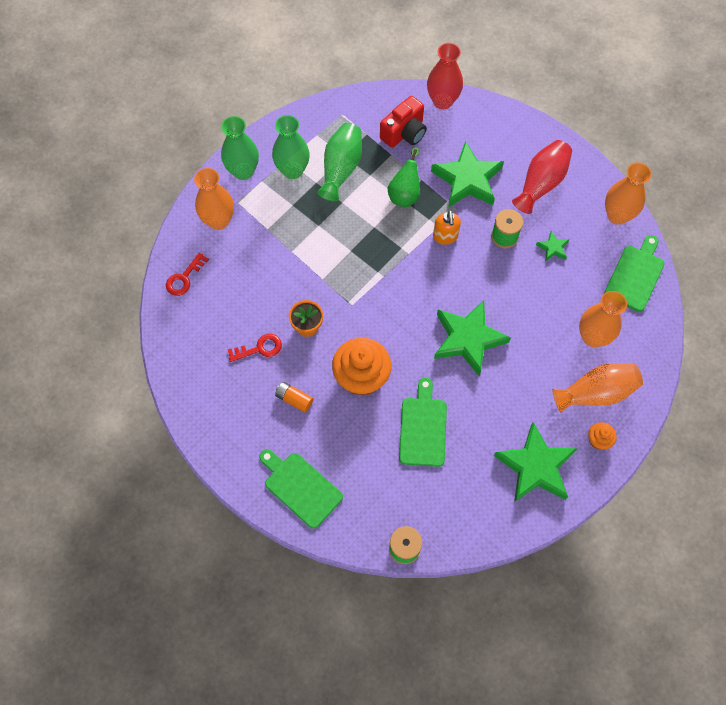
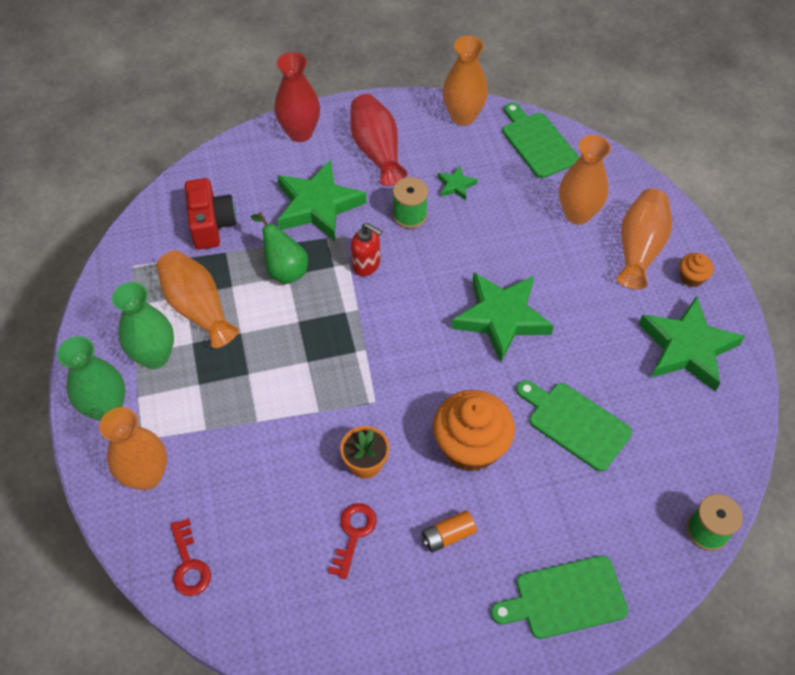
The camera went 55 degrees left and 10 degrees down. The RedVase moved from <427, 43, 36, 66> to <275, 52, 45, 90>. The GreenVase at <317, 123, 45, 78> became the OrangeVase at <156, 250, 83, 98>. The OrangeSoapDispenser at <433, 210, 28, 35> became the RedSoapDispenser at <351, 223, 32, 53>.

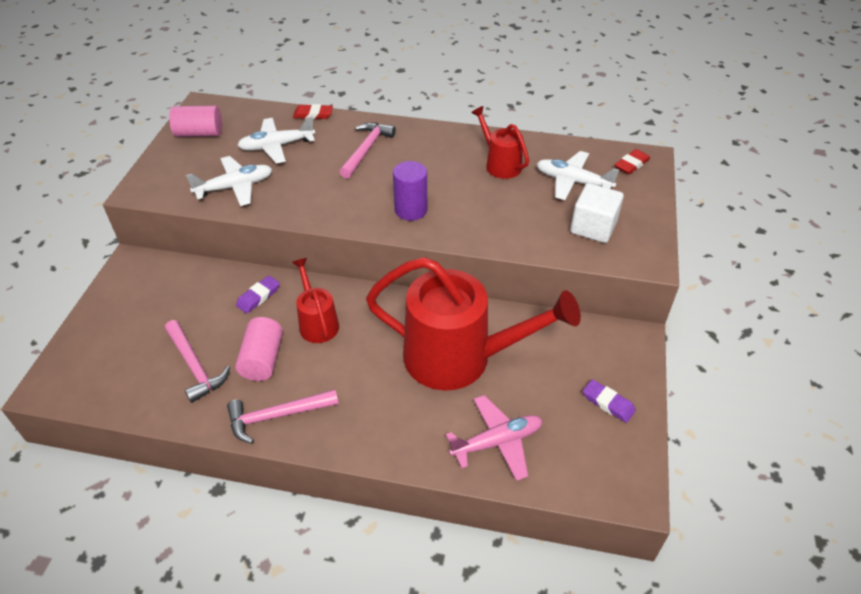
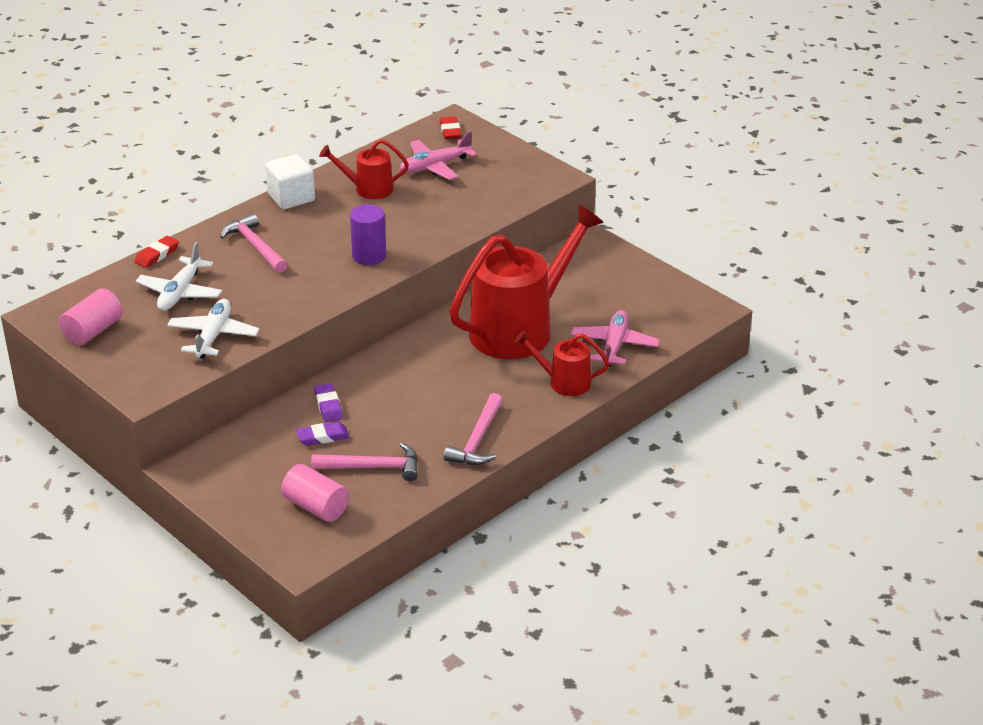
The camera went 55 degrees left and 10 degrees down. The WhitePlane at <537, 151, 82, 49> became the PinkPlane at <400, 131, 77, 49>. The WhiteCube moved from <570, 183, 54, 60> to <265, 154, 50, 55>. The RedWateringCan moved from <292, 258, 47, 85> to <514, 331, 96, 65>. The PinkCylinder moved from <235, 317, 48, 64> to <281, 464, 68, 58>. The PurpleEraser moved from <583, 379, 53, 44> to <296, 422, 53, 24>.

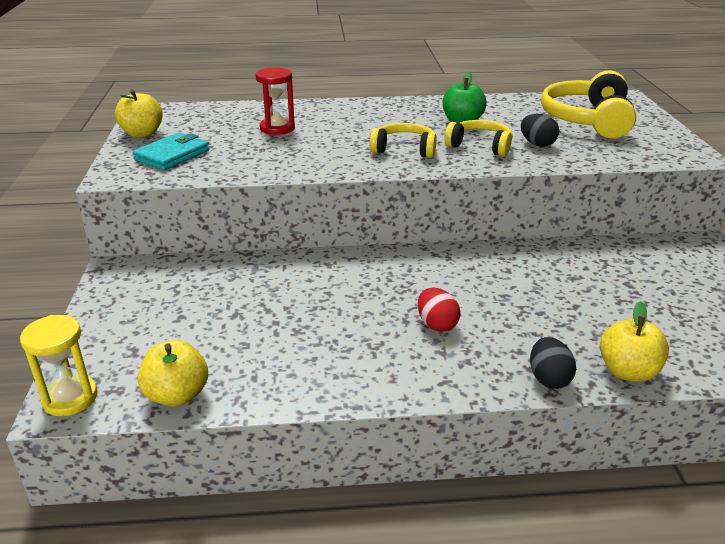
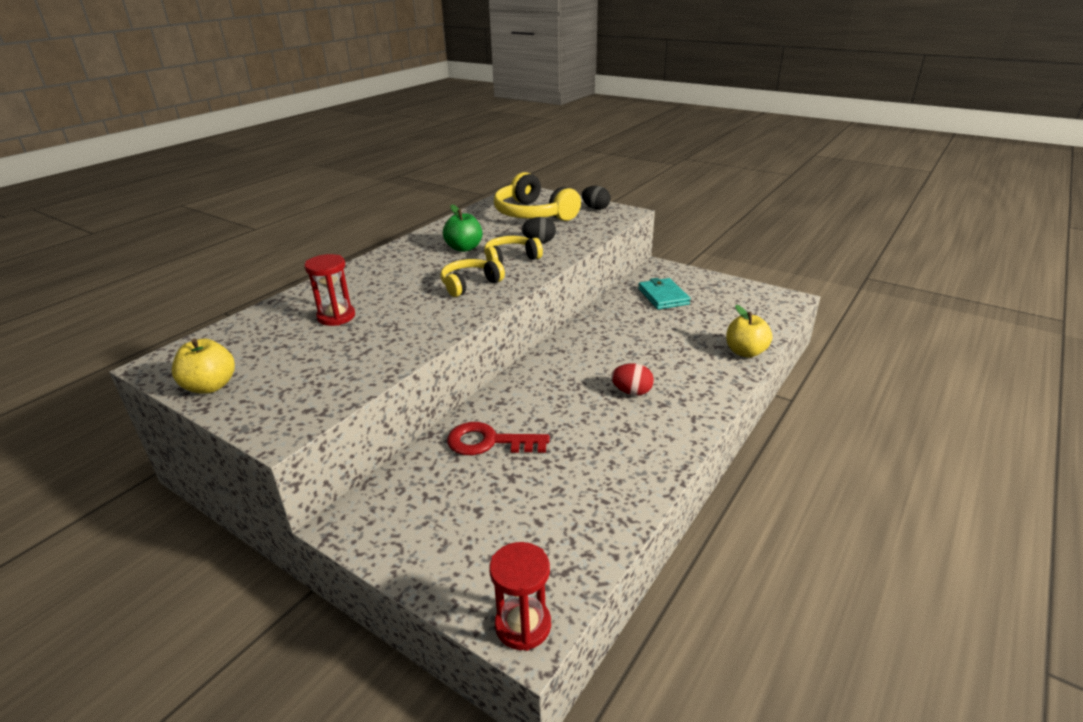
The camera went 50 degrees left and 0 degrees up. The TurquoiseWallet moved from <133, 132, 76, 38> to <638, 278, 52, 32>. The YellowHourglass at <20, 315, 78, 101> became the RedHourglass at <489, 542, 62, 109>. The BlackEgg moved from <530, 337, 46, 52> to <582, 186, 29, 24>. The YellowApple at <138, 340, 70, 67> disappeared. The RedKey at <447, 422, 103, 33> appeared.

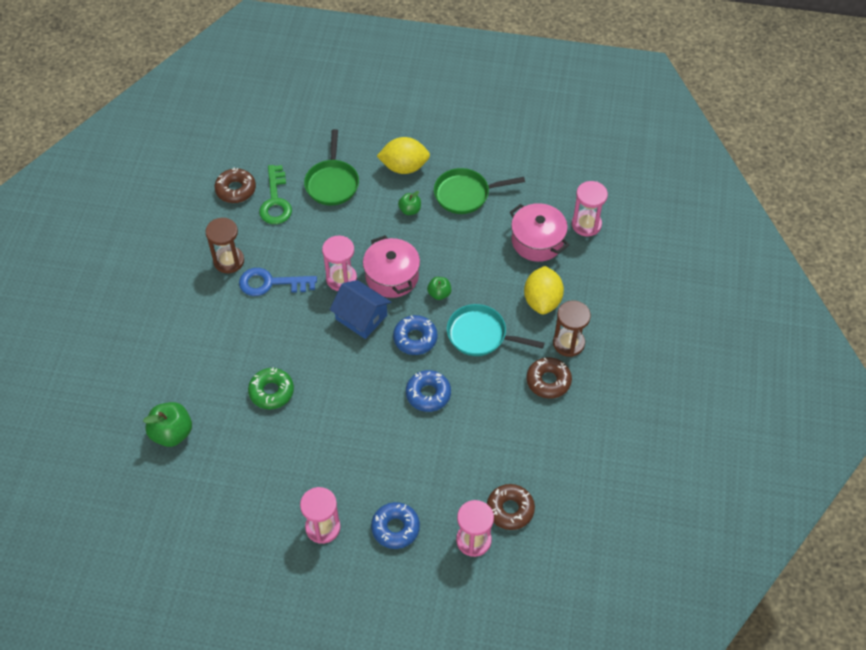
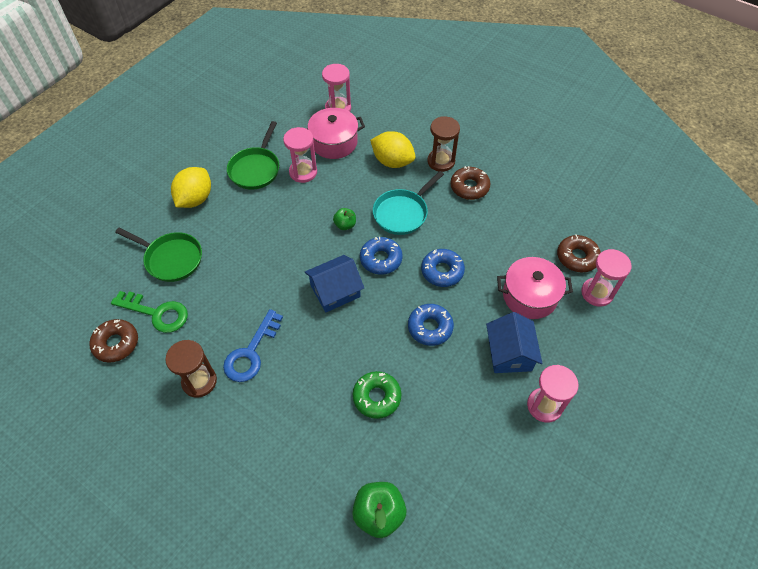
The camera went 65 degrees left and 0 degrees up. The GreenApple at <398, 191, 23, 24> disappeared. The PinkPot moved from <363, 235, 57, 63> to <497, 257, 76, 62>. The PinkHourglass moved from <322, 236, 35, 55> to <283, 127, 34, 56>. The BlueDonut moved from <371, 502, 49, 47> to <408, 304, 46, 42>. The BlueHouse at <486, 312, 56, 61> appeared.

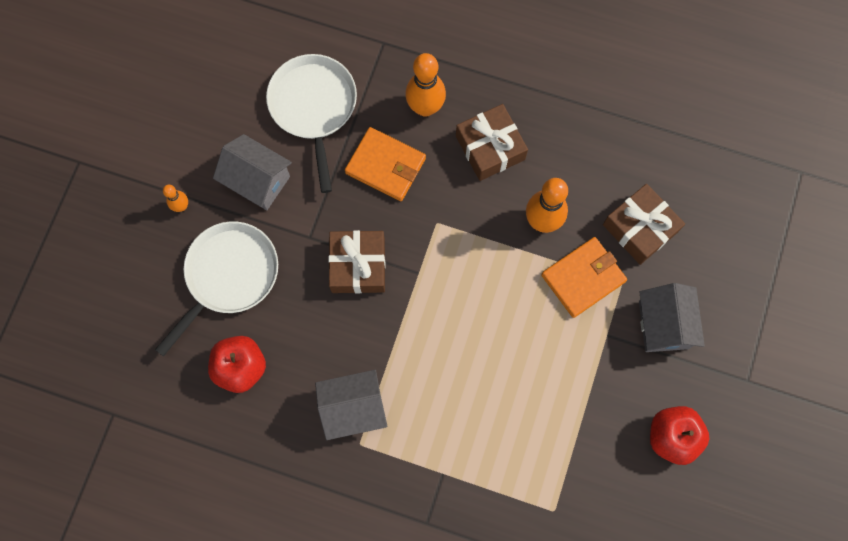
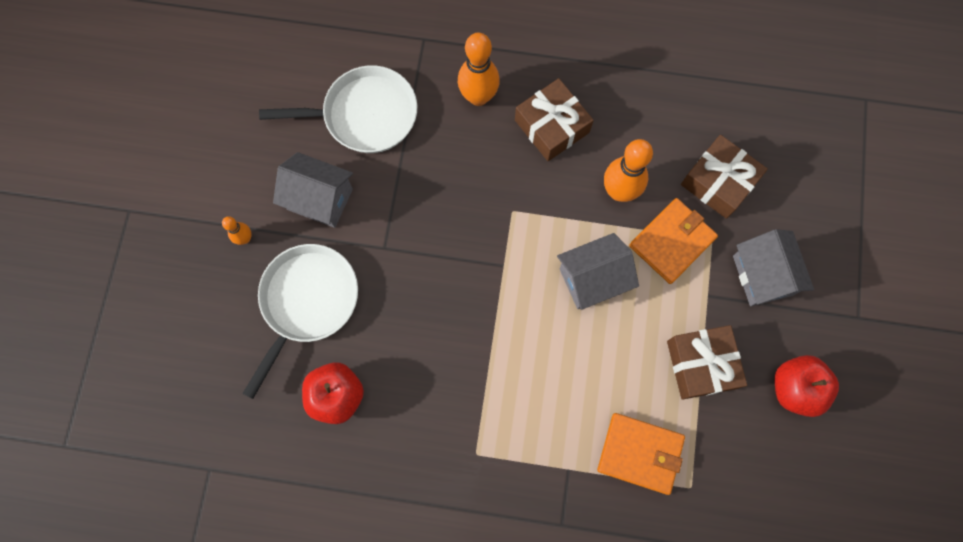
The camera went 10 degrees left and 0 degrees up. The WhitePan at <266, 54, 91, 139> turned 105 degrees clockwise. The OrangeWallet moved from <345, 127, 81, 74> to <597, 413, 88, 82>. The BrownGift moved from <328, 230, 58, 63> to <667, 325, 80, 75>. The GreyHouse moved from <315, 370, 72, 70> to <557, 233, 82, 77>.

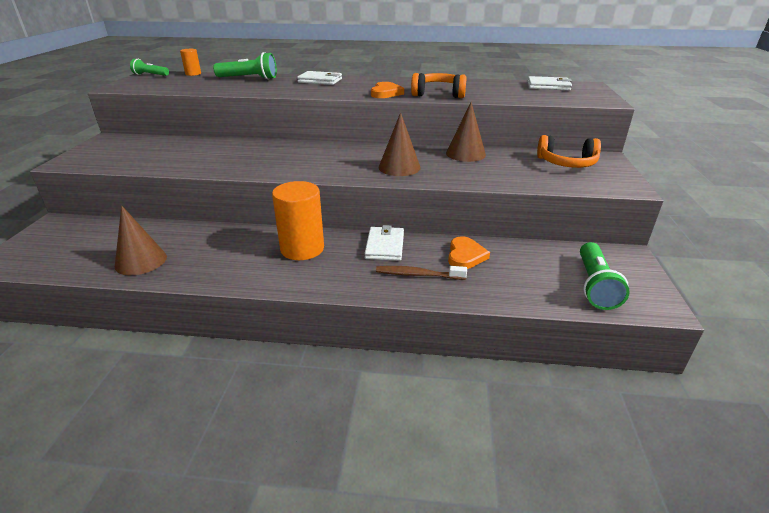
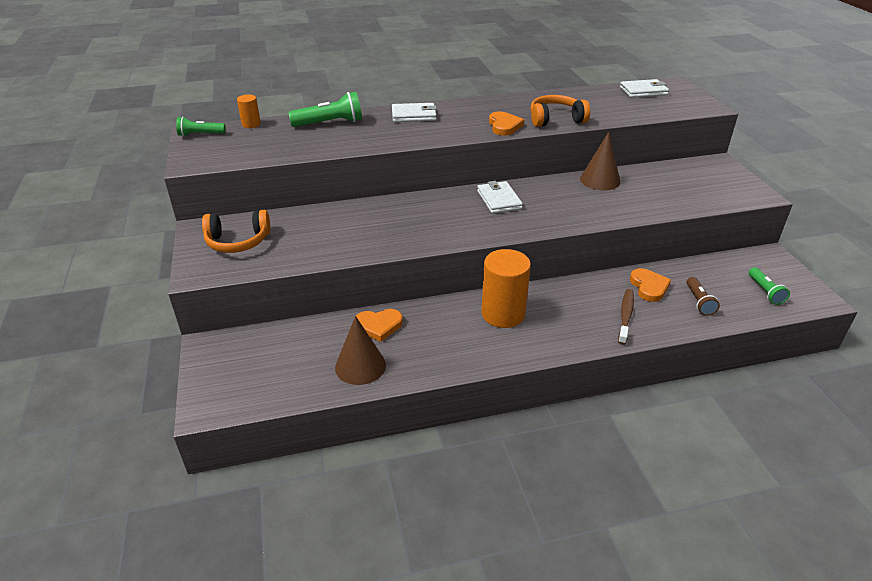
The camera went 20 degrees left and 5 degrees up. The BrownCone at <379, 112, 42, 64> disappeared. The OrangeHeadphones moved from <537, 135, 64, 33> to <202, 210, 68, 43>. The WhiteWallet moved from <365, 225, 39, 36> to <477, 181, 46, 33>. The GreenFlashlight at <580, 242, 50, 68> changed to 0.62 times the size. The BrownToothbrush at <376, 266, 91, 14> turned 120 degrees clockwise. The BrownFlashlight at <686, 277, 34, 39> appeared. The OrangeHeart at <354, 309, 49, 33> appeared.

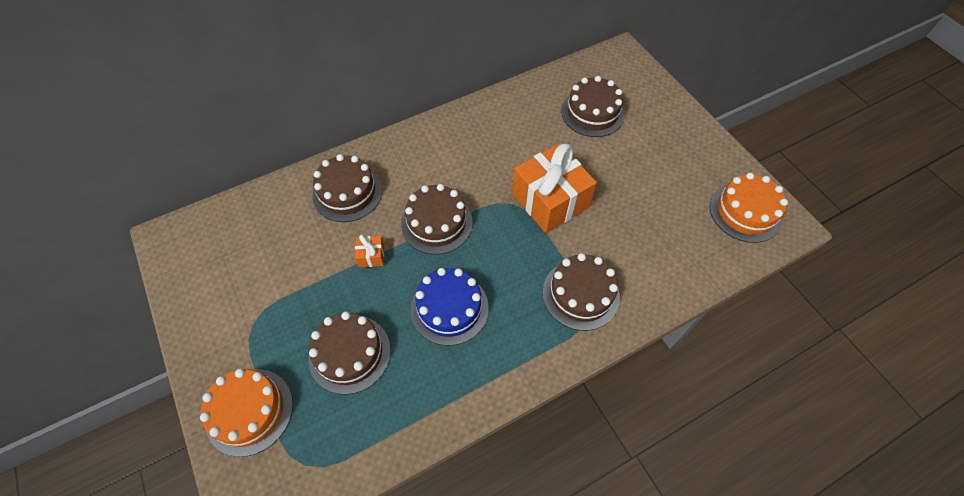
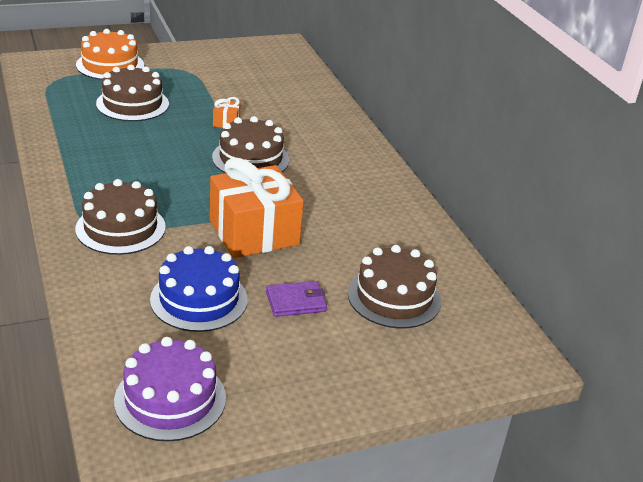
The camera went 95 degrees right and 25 degrees down. The BrownCake at <312, 154, 70, 68> disappeared. The OrangeCake at <710, 173, 78, 70> became the PurpleCake at <114, 337, 112, 104>. The BlueCake moved from <411, 268, 78, 78> to <150, 246, 98, 86>. The PurpleWallet at <266, 281, 61, 36> appeared.

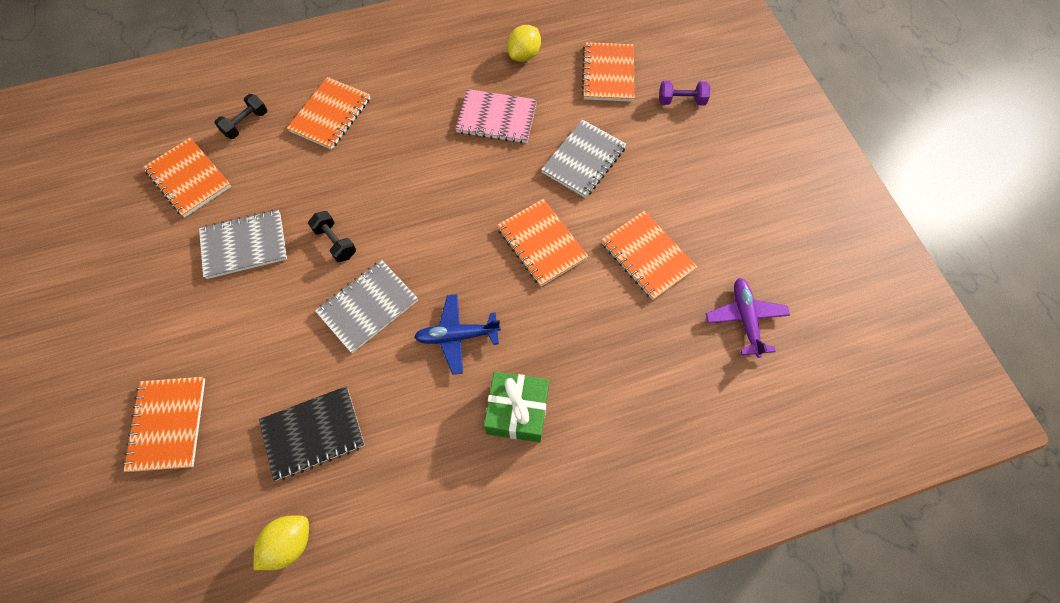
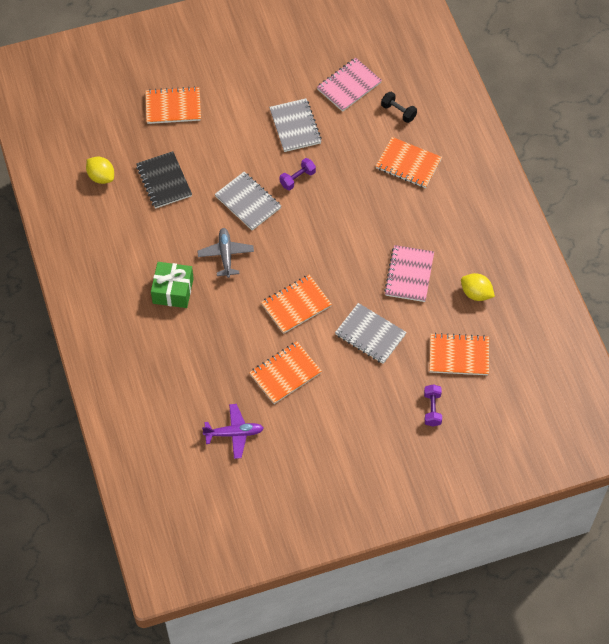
The camera went 90 degrees right and 5 degrees down. The OrangeNotebook at <143, 138, 88, 79> became the PinkNotebook at <317, 58, 65, 54>. The BlackDumbbell at <308, 211, 48, 51> became the PurpleDumbbell at <280, 158, 36, 32>. The BluePlane at <414, 294, 87, 81> became the GreyPlane at <197, 228, 57, 50>.

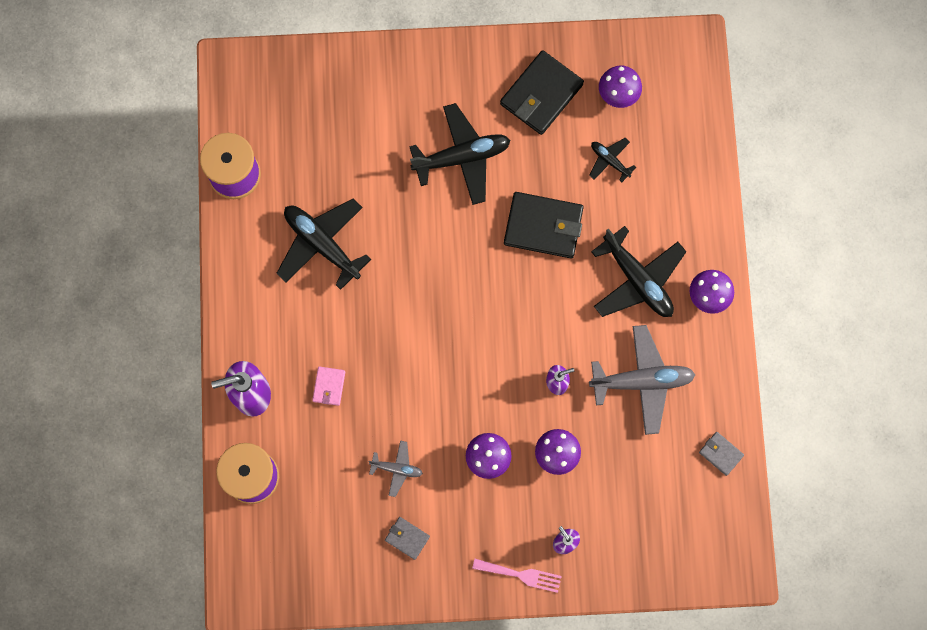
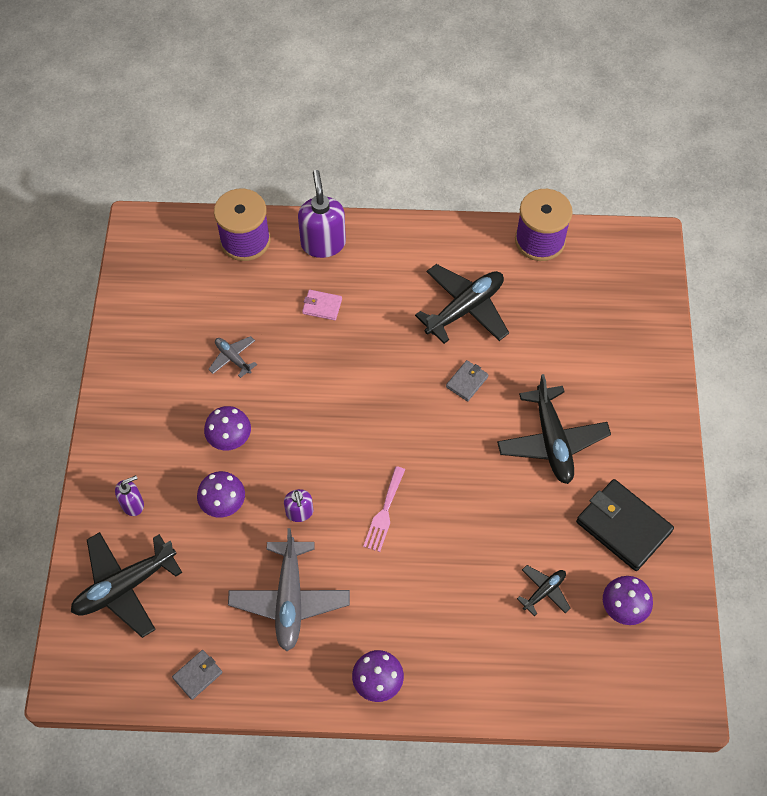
The camera went 95 degrees right and 15 degrees down. The BlackWallet at <504, 192, 80, 66> disappeared. The BlackPlane moved from <591, 226, 95, 91> to <71, 532, 111, 106>. The GreyPlane at <369, 440, 54, 57> turned 120 degrees clockwise. The GreyWallet moved from <385, 517, 45, 43> to <446, 360, 43, 41>. The PinkFork moved from <472, 559, 90, 34> to <363, 466, 42, 86>.

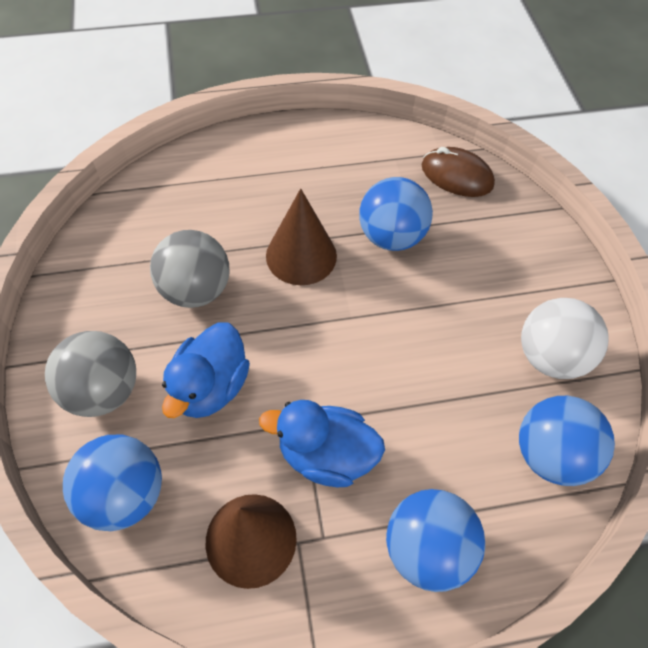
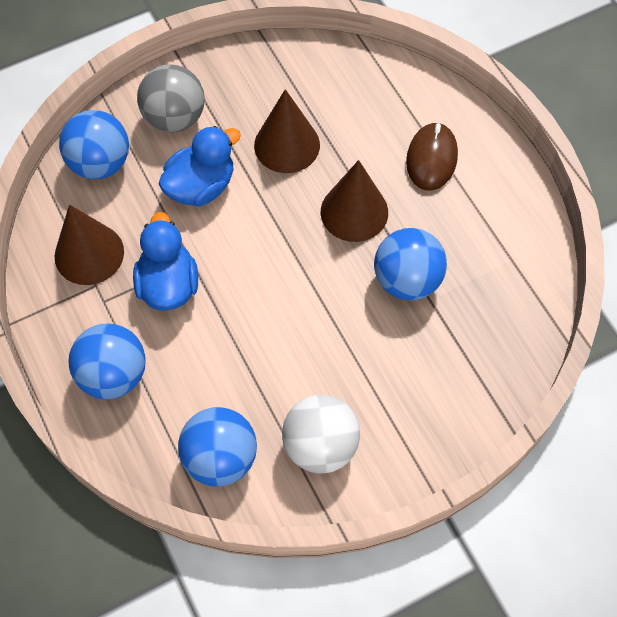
The camera went 75 degrees right and 5 degrees up. The BrownMouse moved from <422, 147, 73, 50> to <406, 122, 52, 68>. The GreyBall at <150, 230, 79, 78> was replaced by the BrownCone at <254, 89, 66, 84>. The BlueDuck at <162, 323, 88, 95> turned 135 degrees clockwise.

